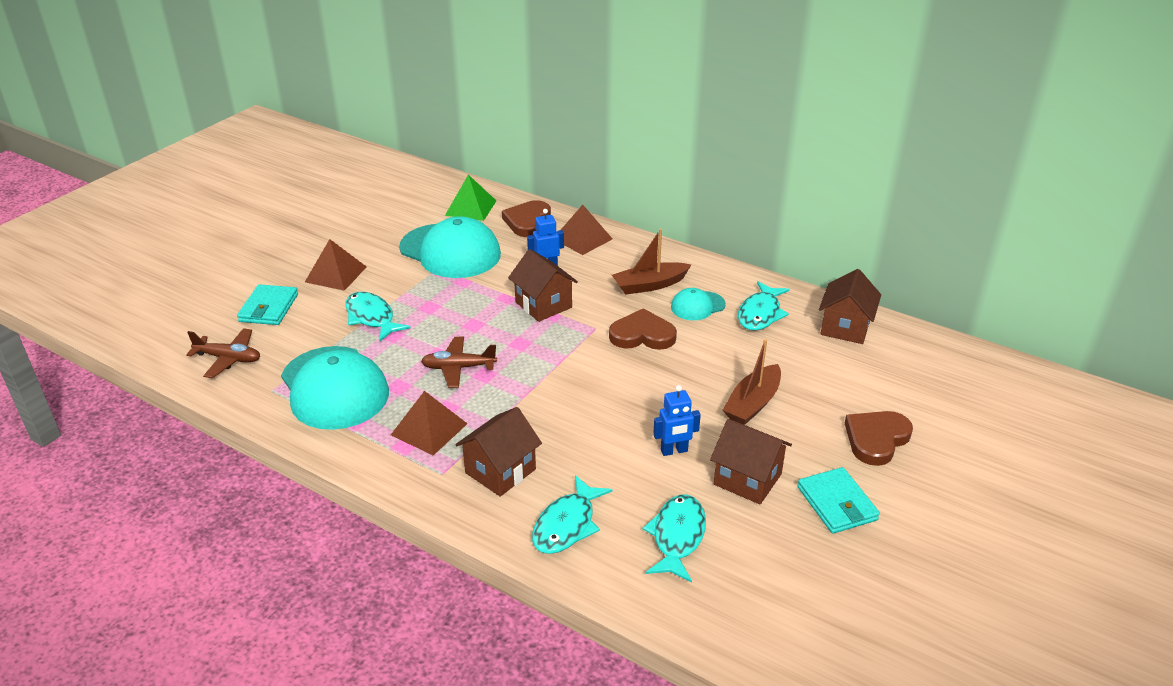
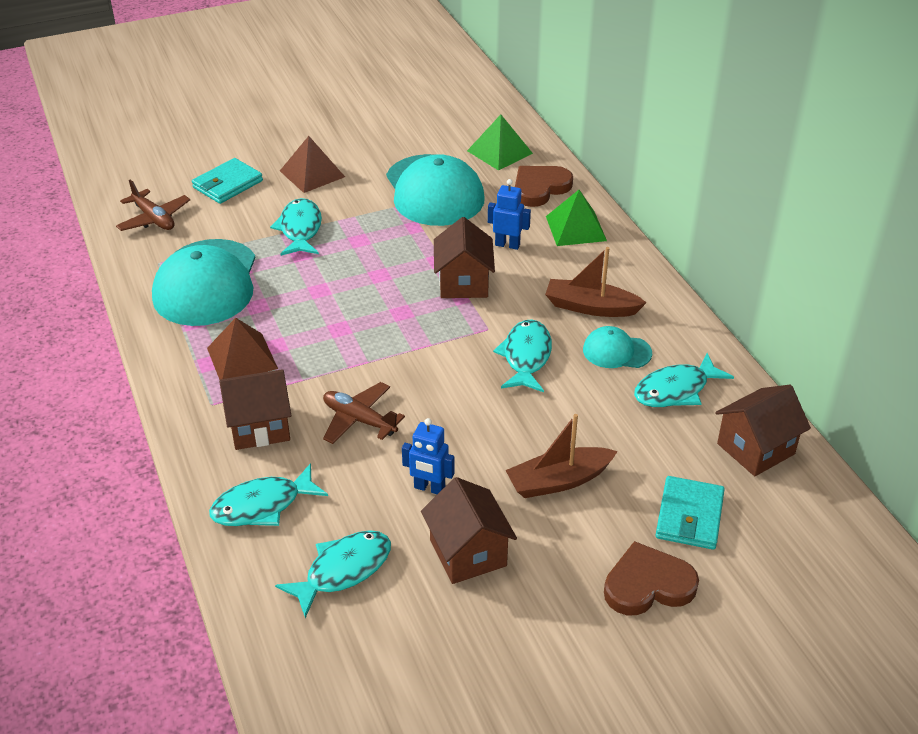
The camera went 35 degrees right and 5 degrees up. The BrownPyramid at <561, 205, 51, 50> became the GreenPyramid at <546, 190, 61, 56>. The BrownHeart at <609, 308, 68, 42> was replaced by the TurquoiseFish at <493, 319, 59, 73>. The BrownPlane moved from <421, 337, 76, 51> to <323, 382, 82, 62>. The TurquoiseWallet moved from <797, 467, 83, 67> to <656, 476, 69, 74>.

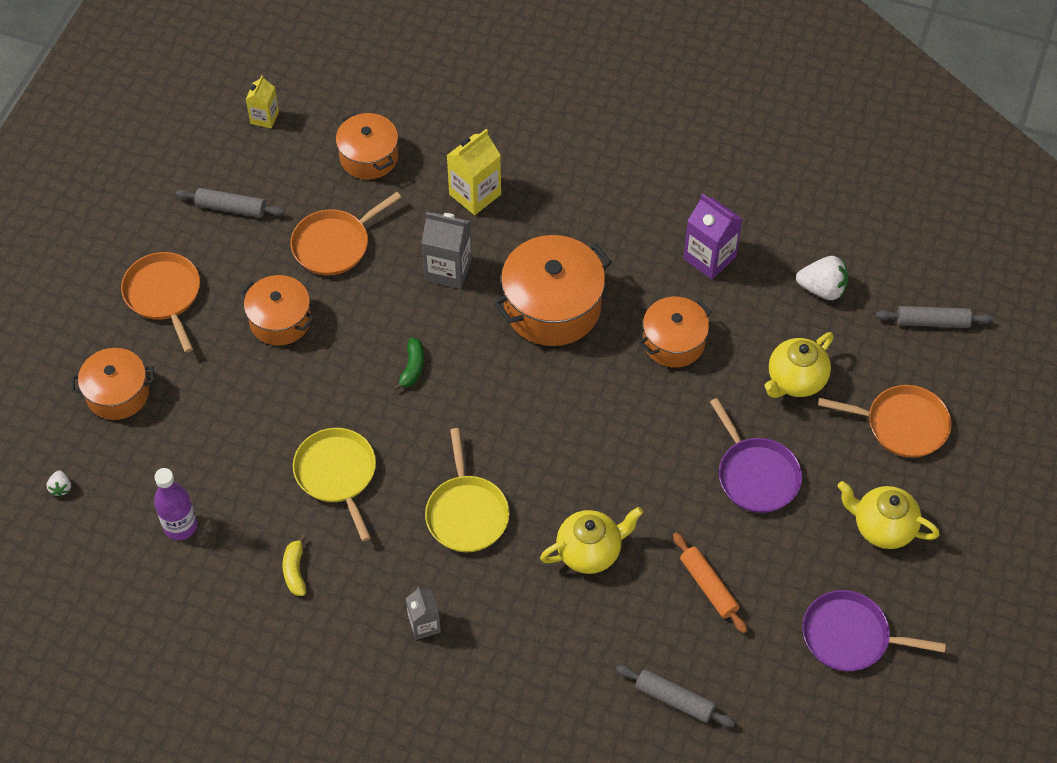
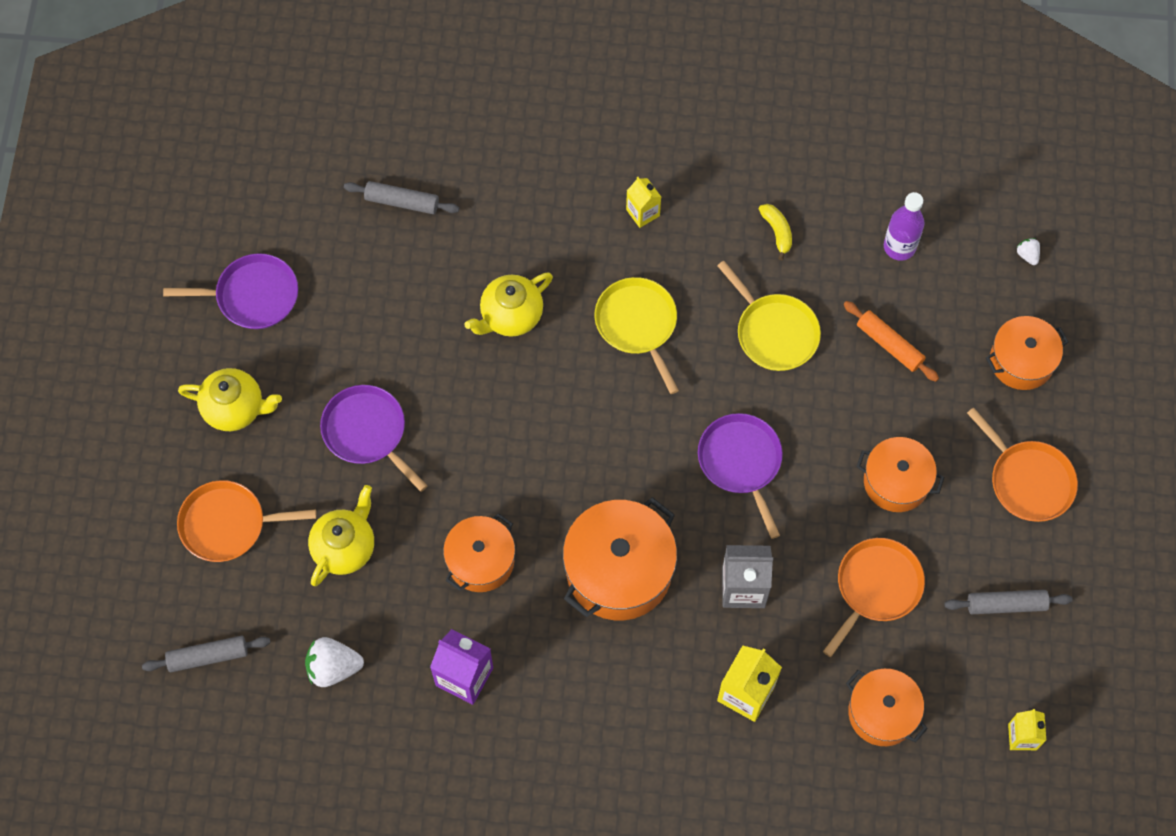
The camera went 165 degrees right and 10 degrees up. The GreenBanana at <393, 338, 31, 53> was replaced by the PurplePan at <698, 413, 85, 126>. The OrangeRollingPin moved from <673, 532, 75, 101> to <844, 301, 95, 81>. The GreyCarton at <406, 587, 35, 53> became the YellowCarton at <626, 177, 35, 51>.

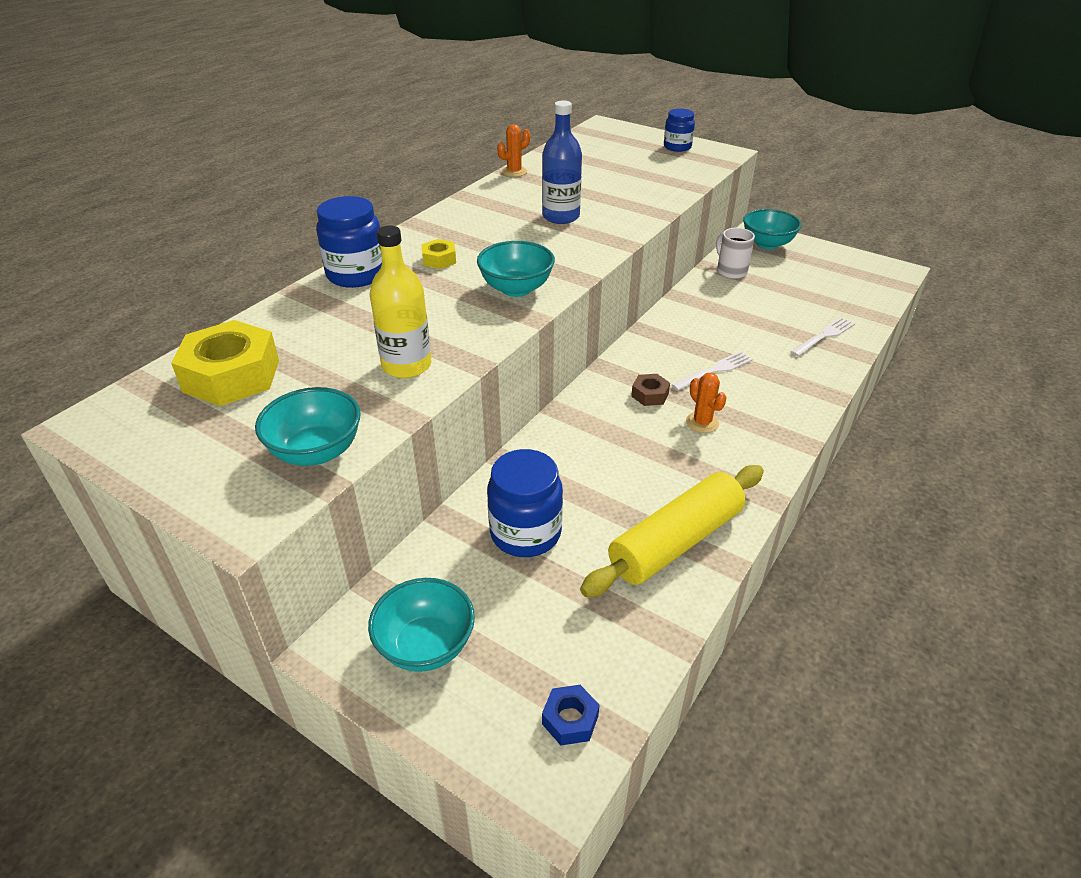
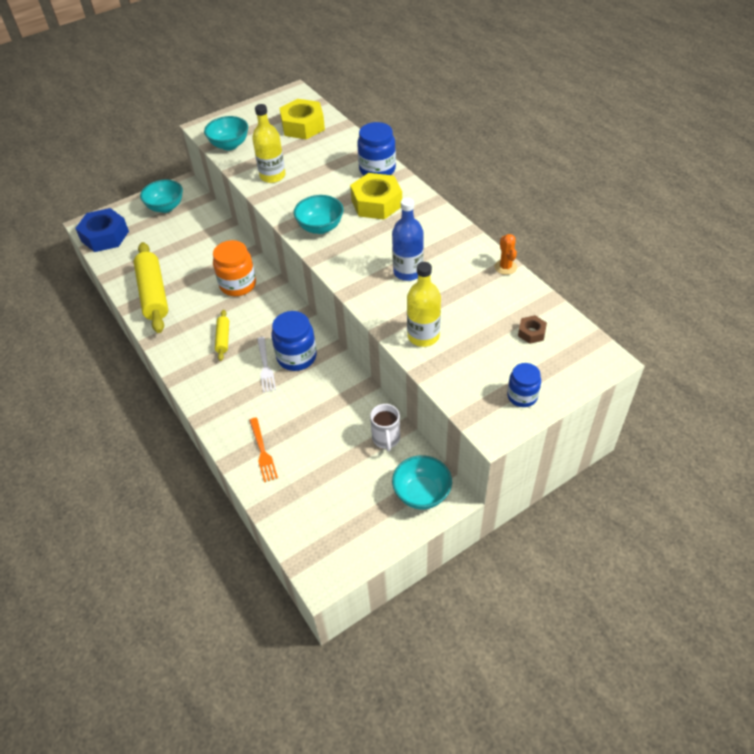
The camera went 115 degrees right and 10 degrees up. The WhiteMug at <716, 228, 39, 51> turned 90 degrees clockwise. The YellowNut at <421, 239, 35, 30> changed to 2.10 times the size. The WhiteFork at <791, 317, 64, 39> became the OrangeFork at <249, 417, 29, 65>. The OrangeCactus at <686, 373, 41, 60> was replaced by the YellowRollingPin at <215, 310, 14, 51>. The BrownNut moved from <631, 374, 39, 32> to <518, 315, 29, 29>. The BlueJar moved from <487, 449, 76, 108> to <271, 311, 46, 60>. The BlueNut at <542, 685, 57, 60> changed to 2.10 times the size. The OrangeJar at <213, 240, 43, 56> appeared. The YellowBottle at <407, 262, 34, 85> appeared.

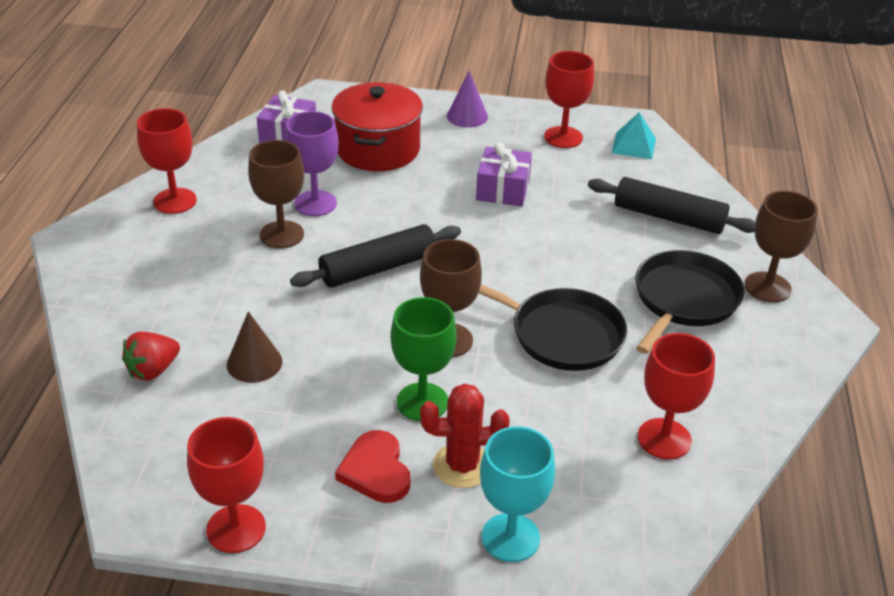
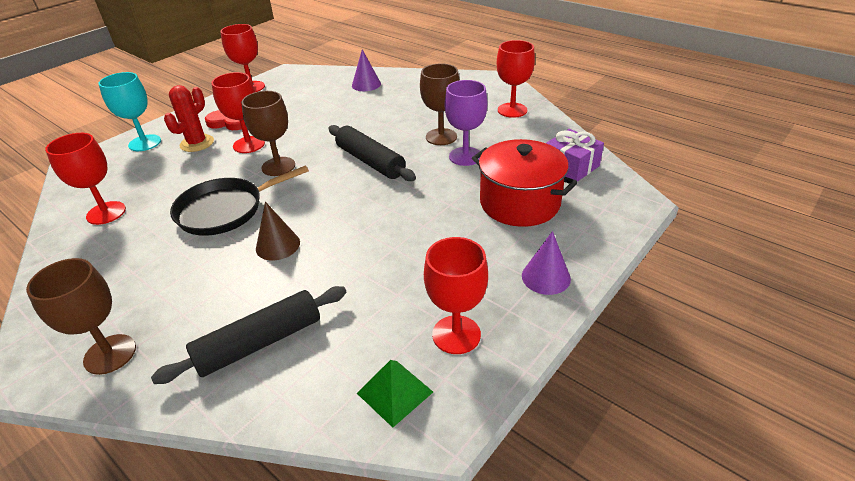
The camera went 125 degrees right and 0 degrees up. The TurquoisePyramid at <612, 112, 44, 47> became the GreenPyramid at <357, 360, 76, 68>. The PurpleGift at <476, 142, 56, 65> disappeared. The BlackRollingPin at <290, 224, 171, 64> turned 45 degrees counterclockwise. The BlackPan at <635, 250, 110, 104> disappeared. The GreenGoblet at <391, 297, 66, 124> became the RedGoblet at <211, 72, 54, 81>. The BrownCone moved from <227, 311, 56, 72> to <256, 202, 44, 59>. The RedStrawberry at <122, 332, 58, 49> was replaced by the PurpleCone at <352, 49, 29, 42>.

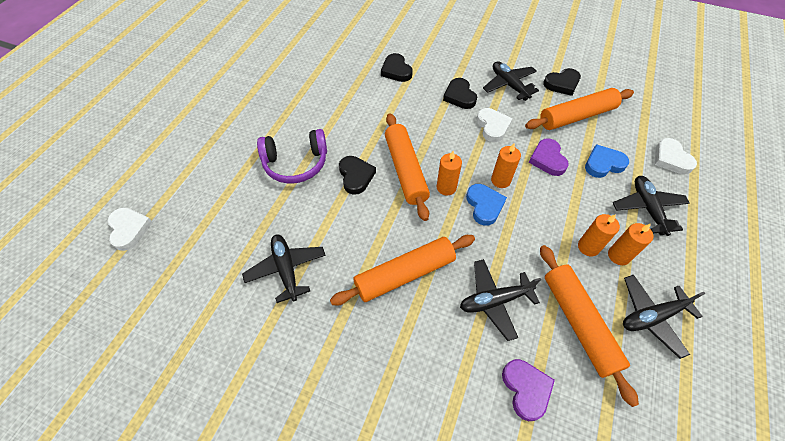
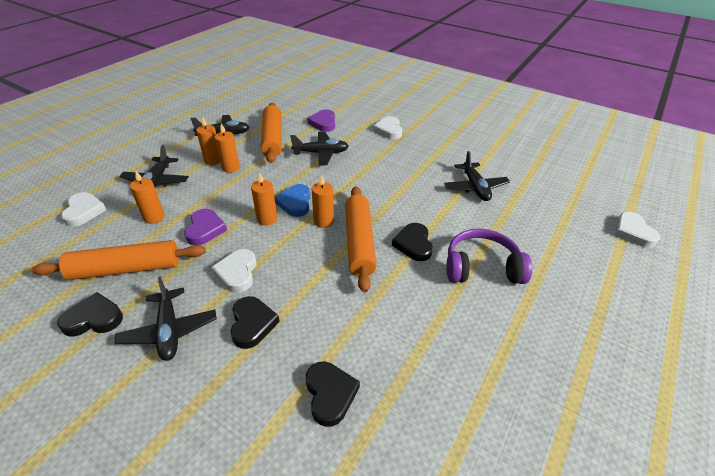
The camera went 170 degrees left and 15 degrees down. The BlueHeart at <585, 144, 44, 34> was replaced by the OrangeCandle at <130, 171, 35, 53>. The OrangeRollingPin at <330, 235, 145, 70> disappeared. The WhiteHeart at <373, 116, 29, 23> appeared.

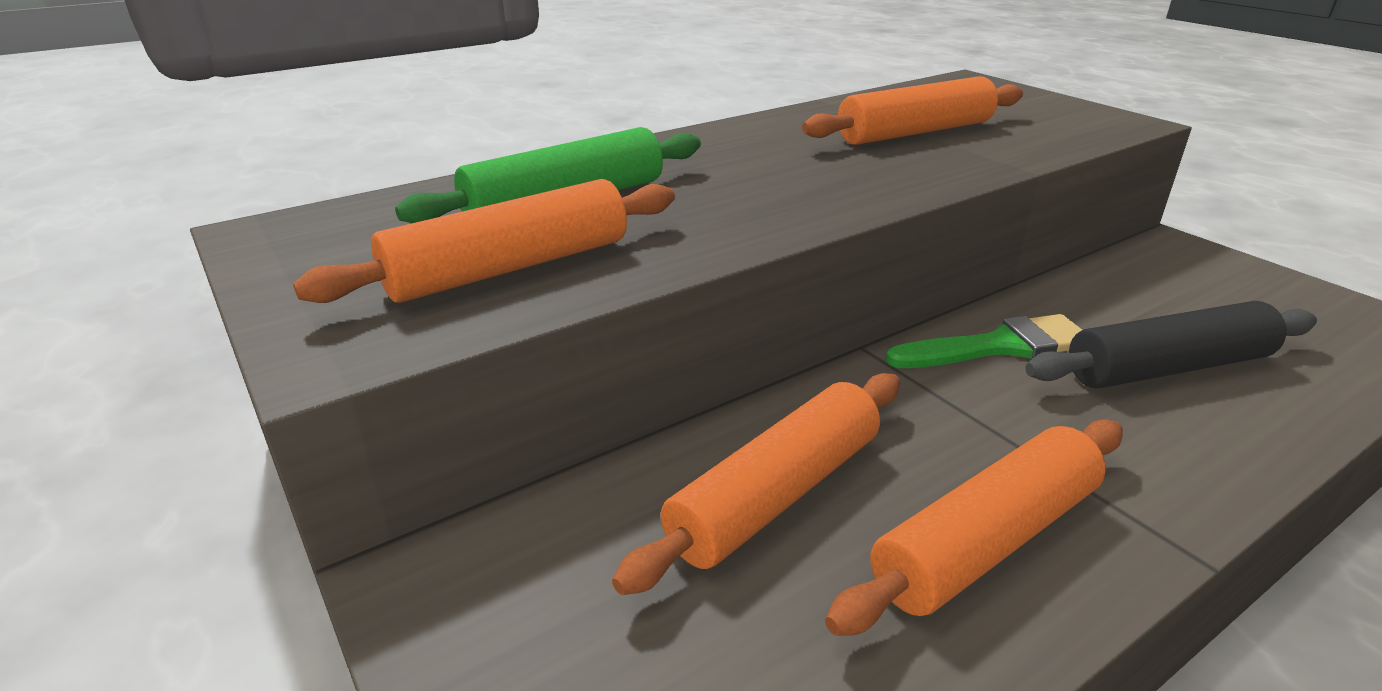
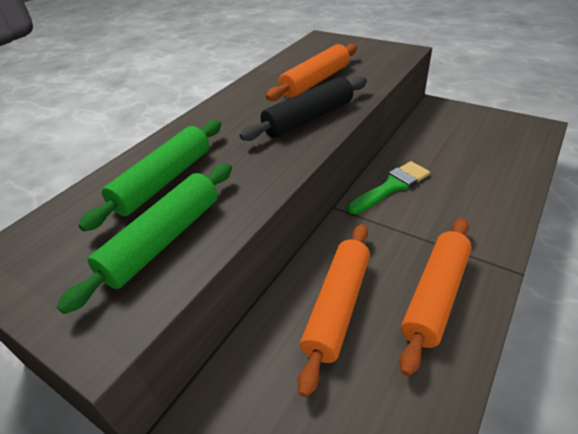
The camera went 20 degrees left and 10 degrees up. The OrangeRollingPin at <293, 179, 382, 124> became the GreenRollingPin at <57, 163, 175, 151>. The BlackRollingPin moved from <1025, 301, 292, 88> to <239, 76, 128, 65>.

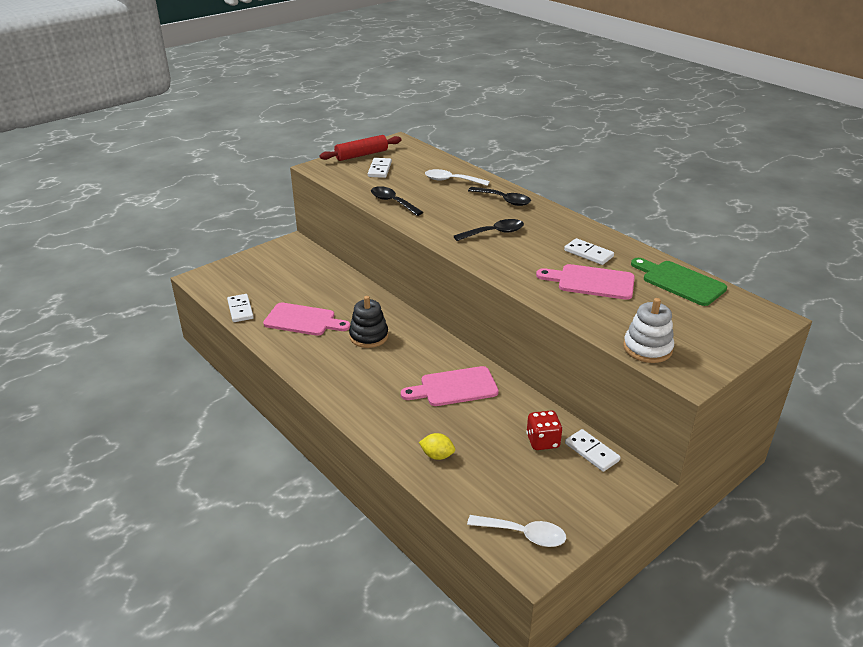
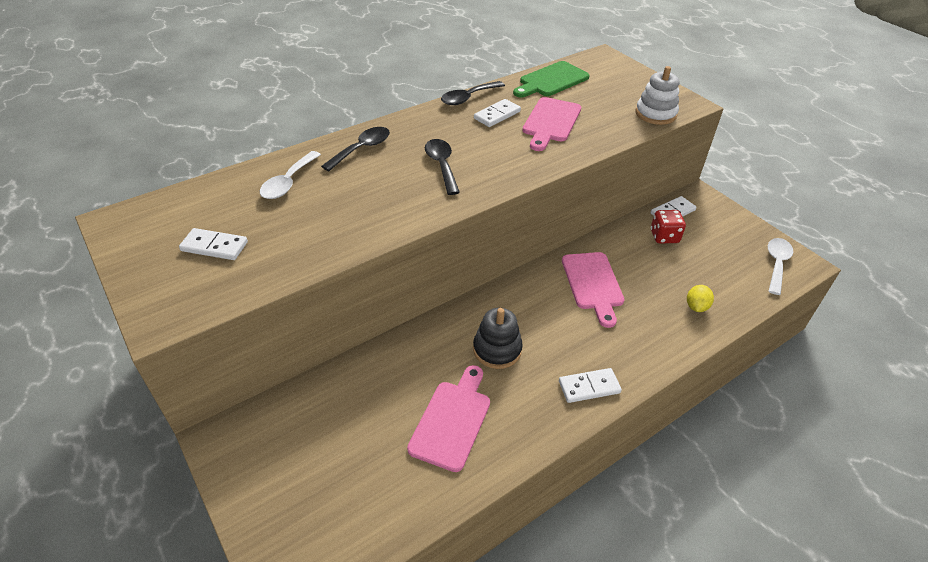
The camera went 85 degrees left and 10 degrees up. The RedRollingPin at <320, 135, 81, 26> disappeared. The BlackSpoon moved from <371, 186, 52, 30> to <441, 81, 64, 24>. The WhiteDomino moved from <227, 294, 27, 28> to <559, 368, 63, 35>.

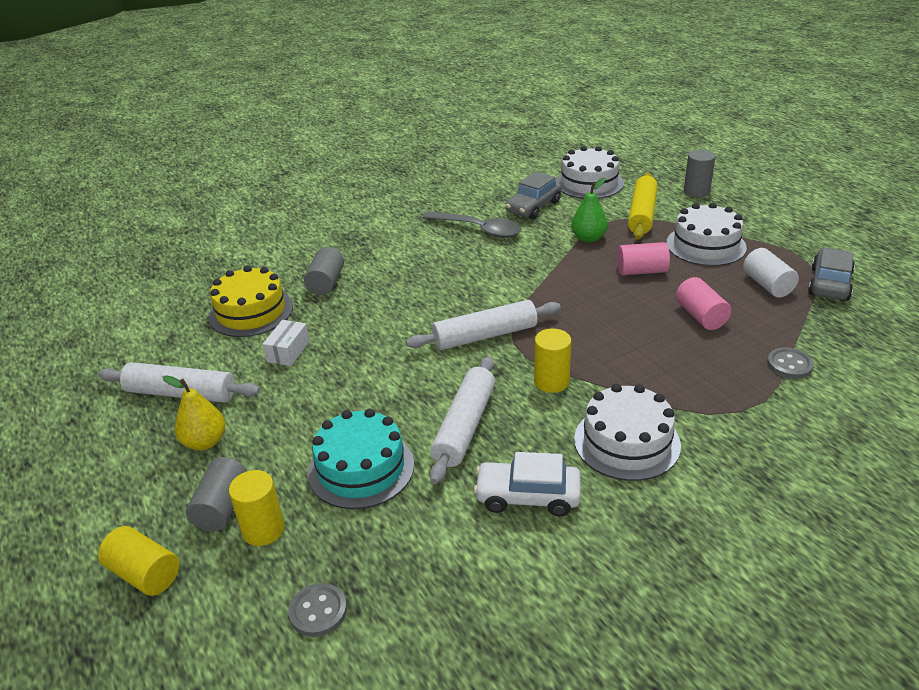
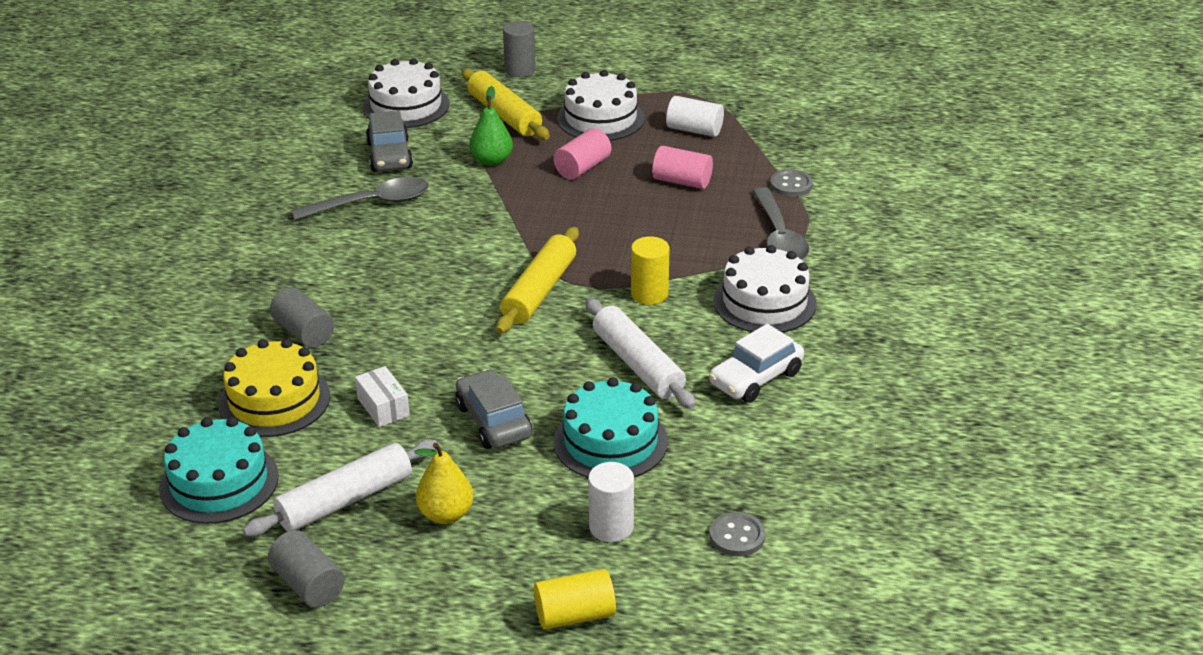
The camera went 50 degrees left and 0 degrees up. The GreyCar moved from <808, 248, 47, 53> to <455, 369, 77, 80>. The WhiteRollingPin at <406, 300, 155, 50> became the YellowRollingPin at <496, 227, 83, 107>. The GreyCylinder moved from <186, 457, 61, 74> to <268, 530, 77, 78>. The YellowCylinder at <229, 470, 55, 76> became the WhiteCylinder at <588, 462, 46, 80>. The GreySpoon at <753, 187, 56, 73> appeared. The TurquoiseCake at <159, 417, 120, 107> appeared.

